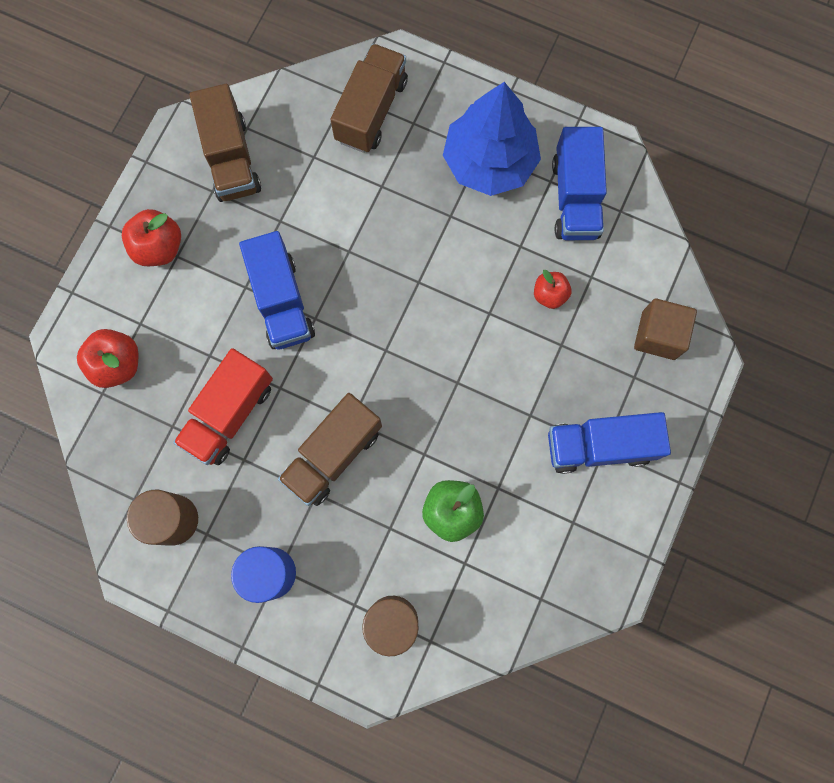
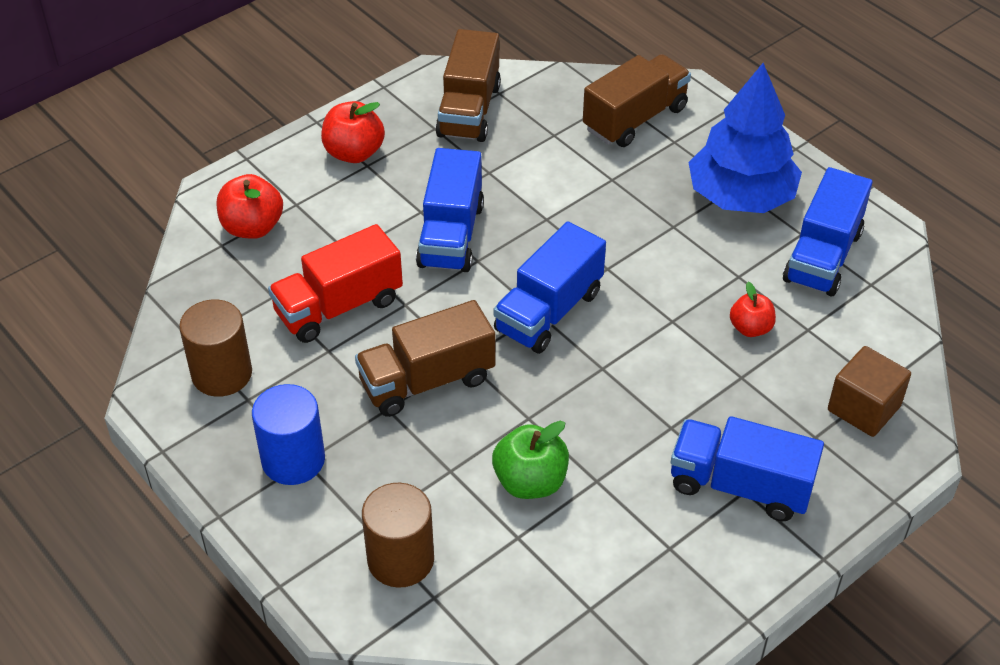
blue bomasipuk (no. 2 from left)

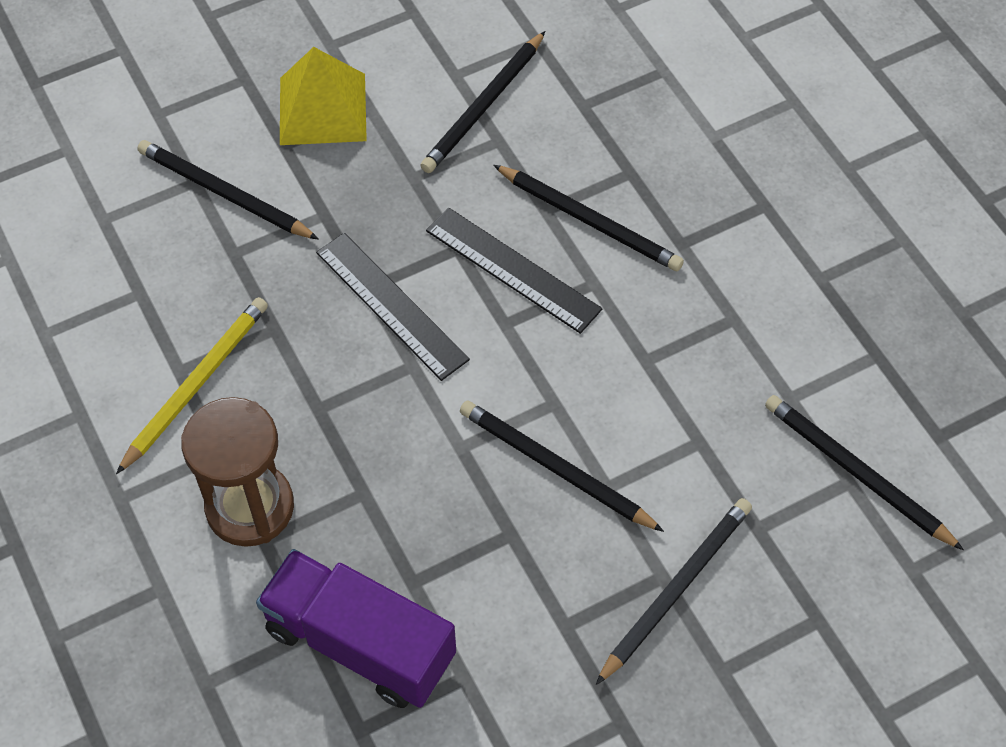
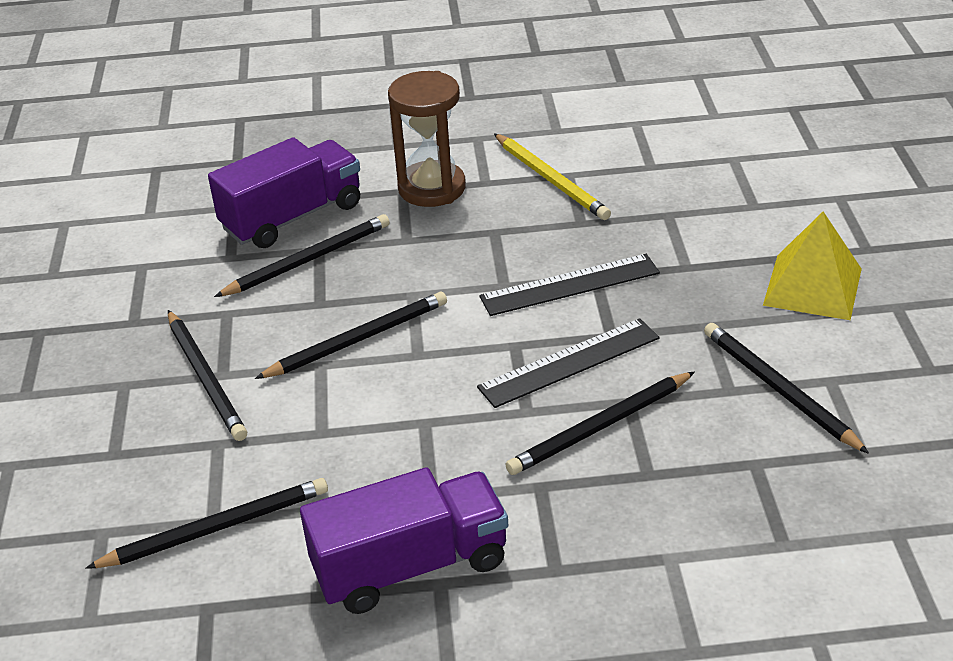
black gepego (no. 3 from left); purple bomasipuk (no. 2 from left)

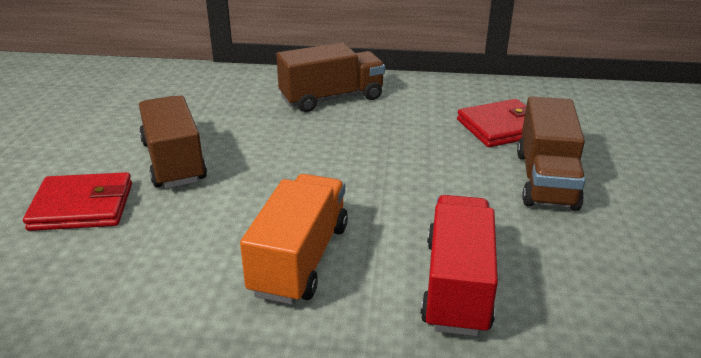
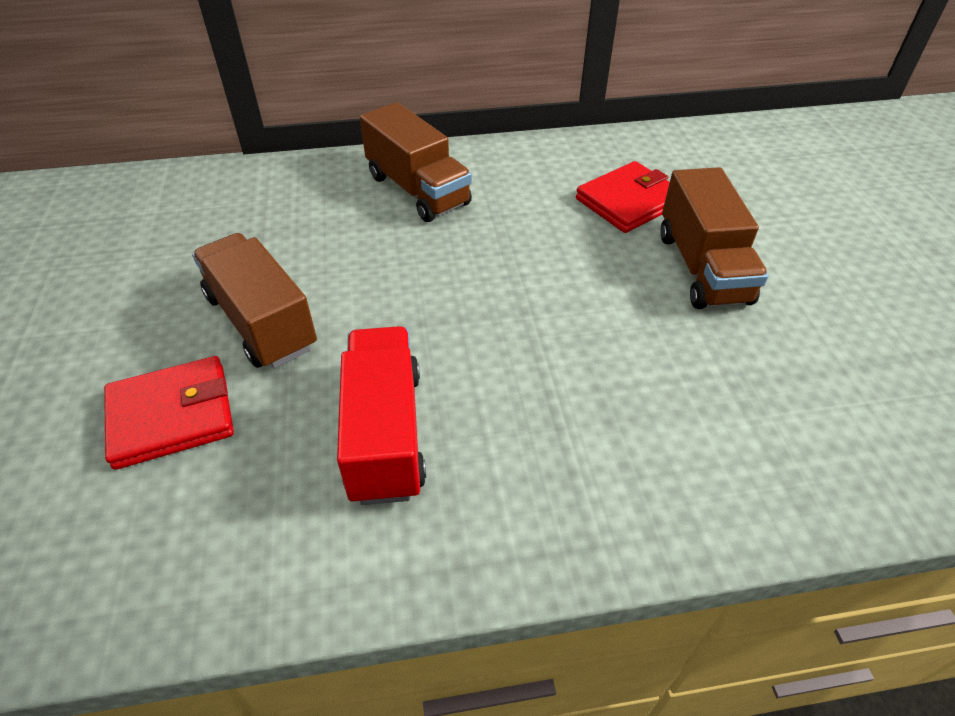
brown bomasipuk (no. 2 from left); orange bomasipuk; red bomasipuk

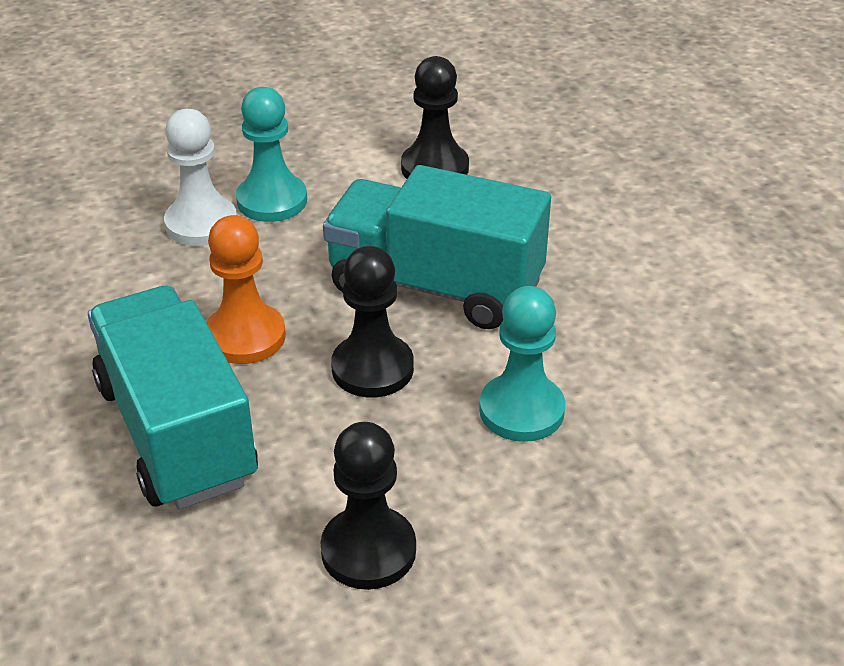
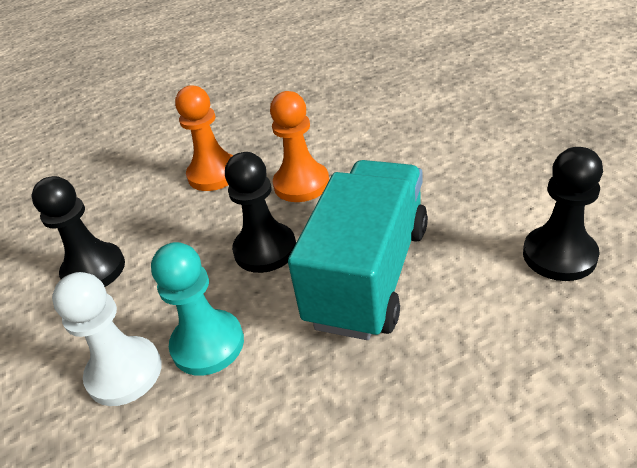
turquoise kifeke (no. 1 from left in the first image); white kifeke; orange kifeke (no. 1 from left)

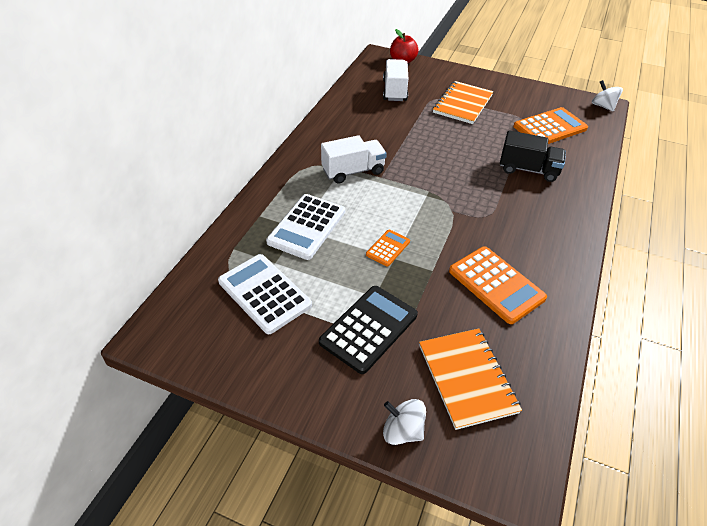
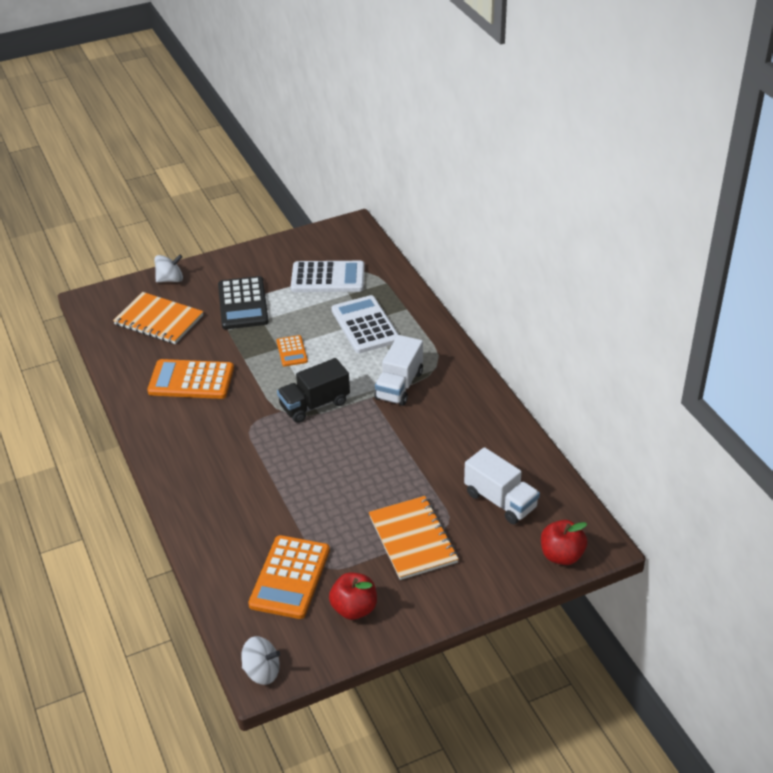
black bomasipuk; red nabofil (no. 1 from left)

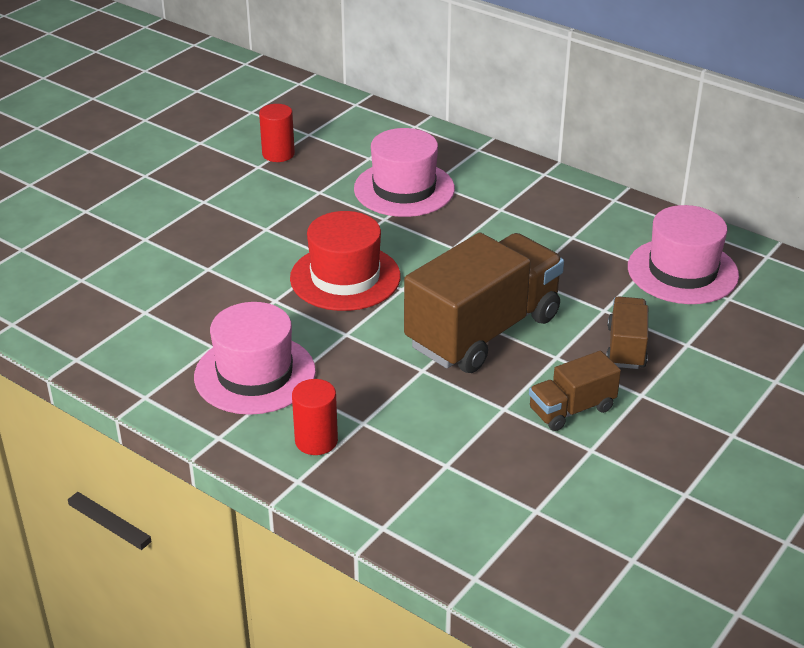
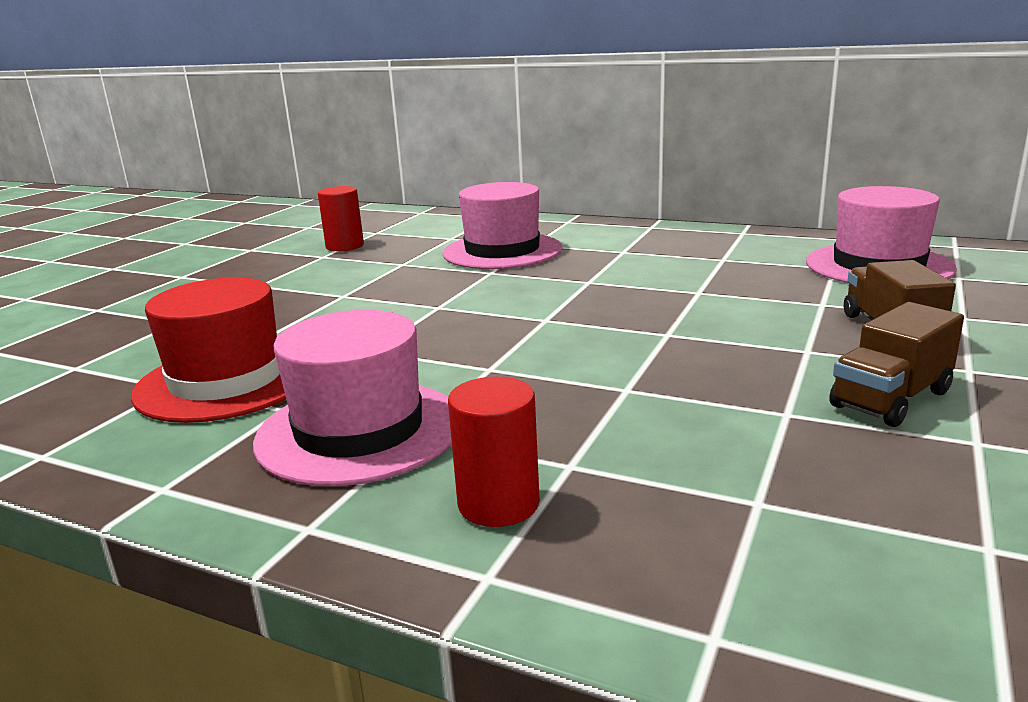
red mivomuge; brown bomasipuk (no. 1 from left in the first image)

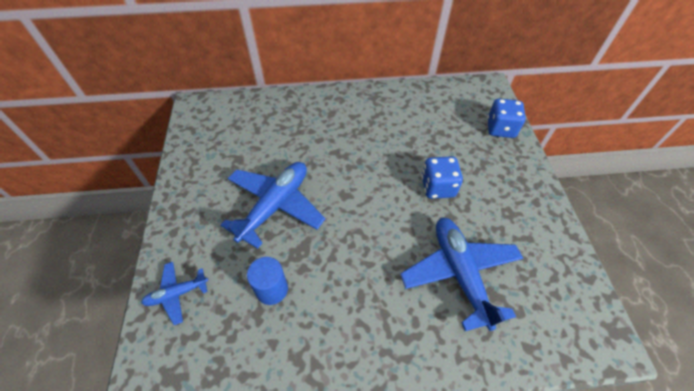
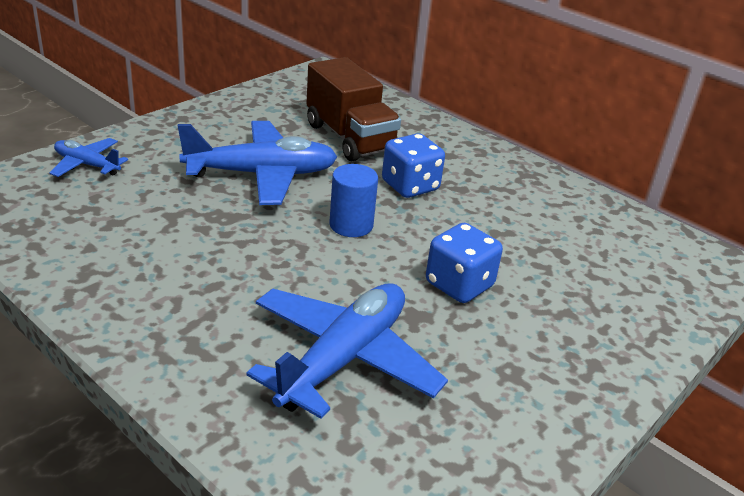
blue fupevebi (no. 1 from left); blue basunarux; brown bomasipuk

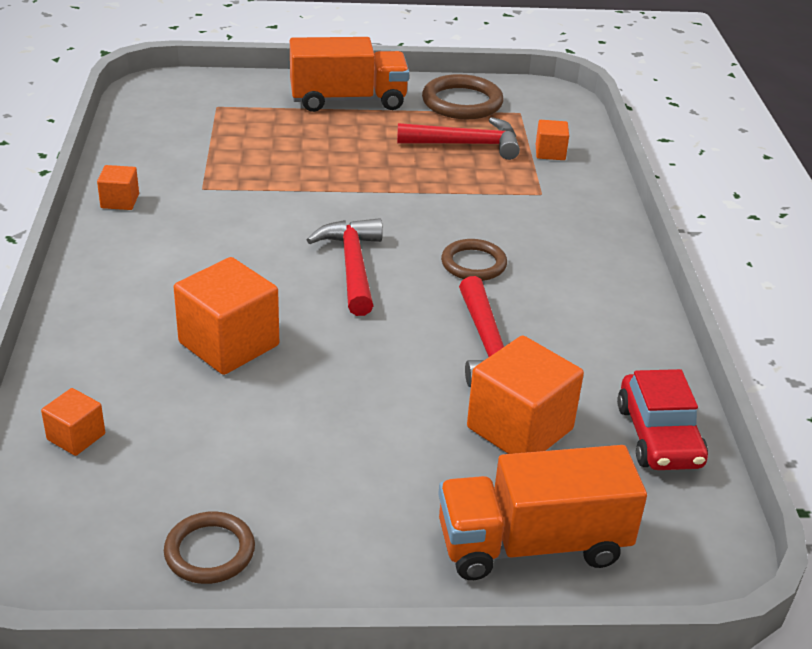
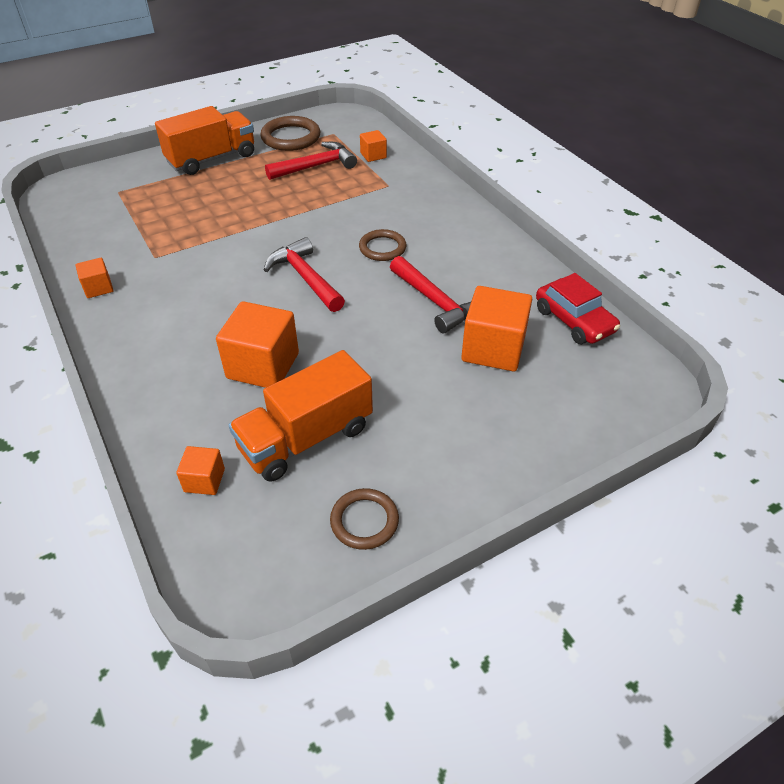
orange bomasipuk (no. 2 from left)

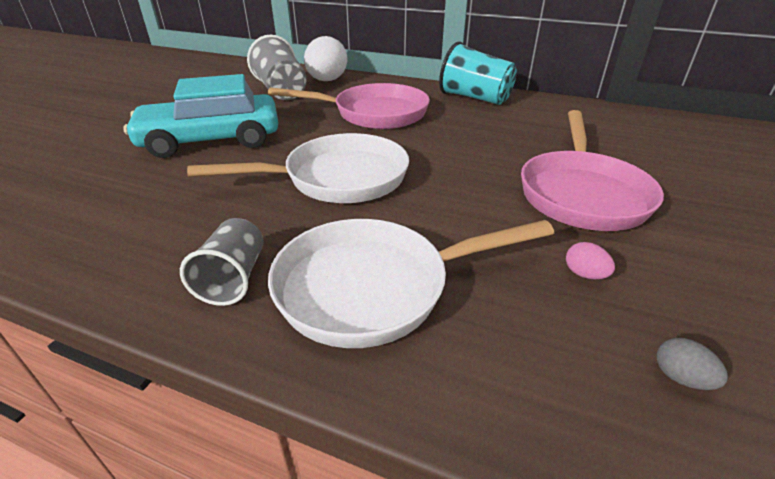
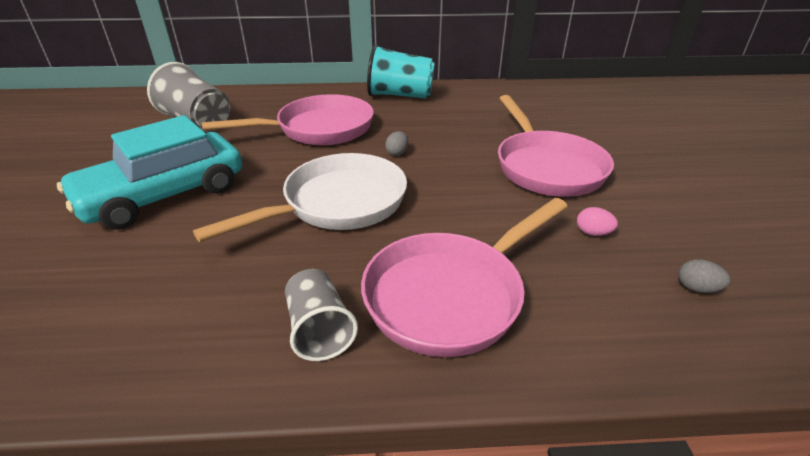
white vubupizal; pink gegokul (no. 2 from left); grey vubupizal (no. 1 from left)

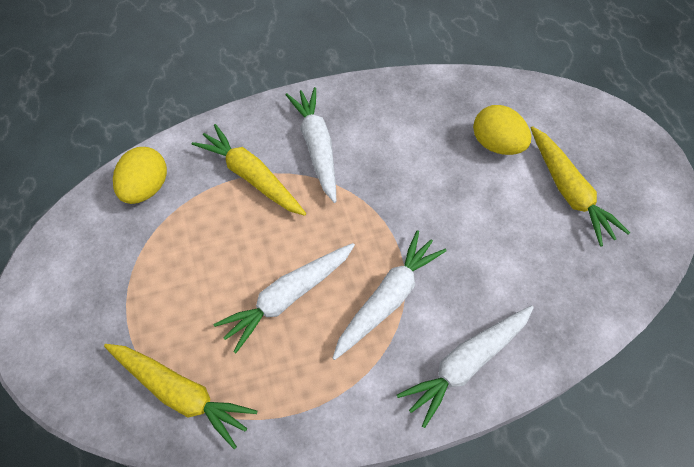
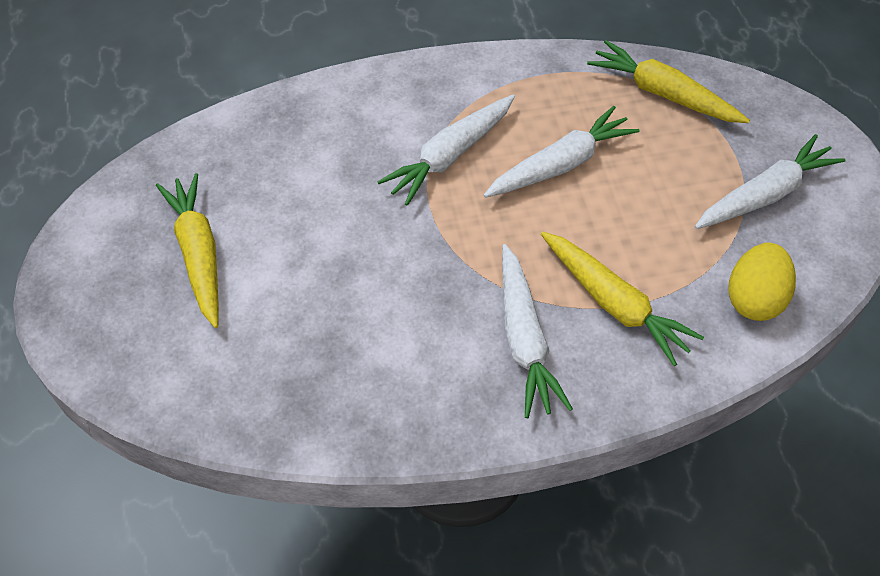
yellow vubupizal (no. 2 from left in the first image); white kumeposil (no. 4 from left)

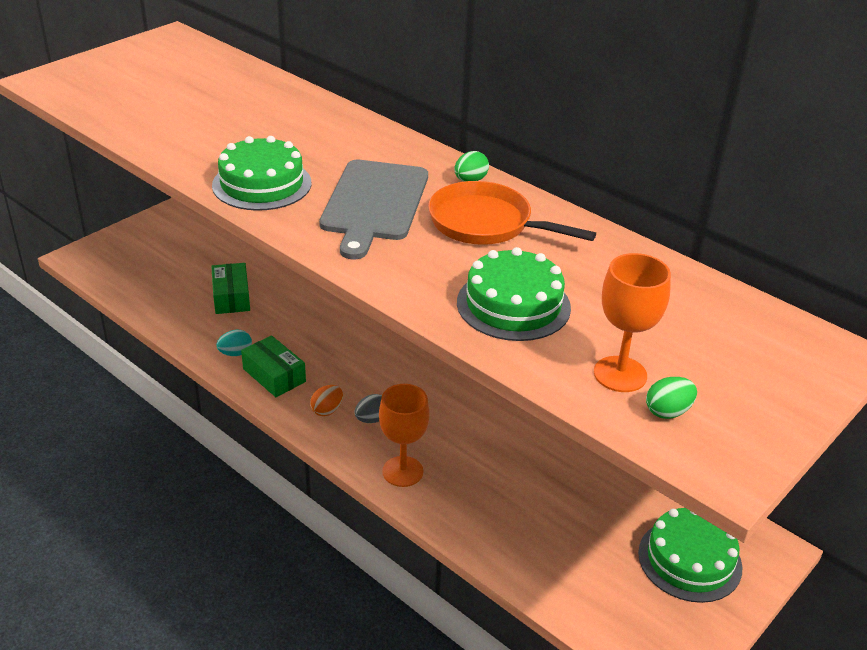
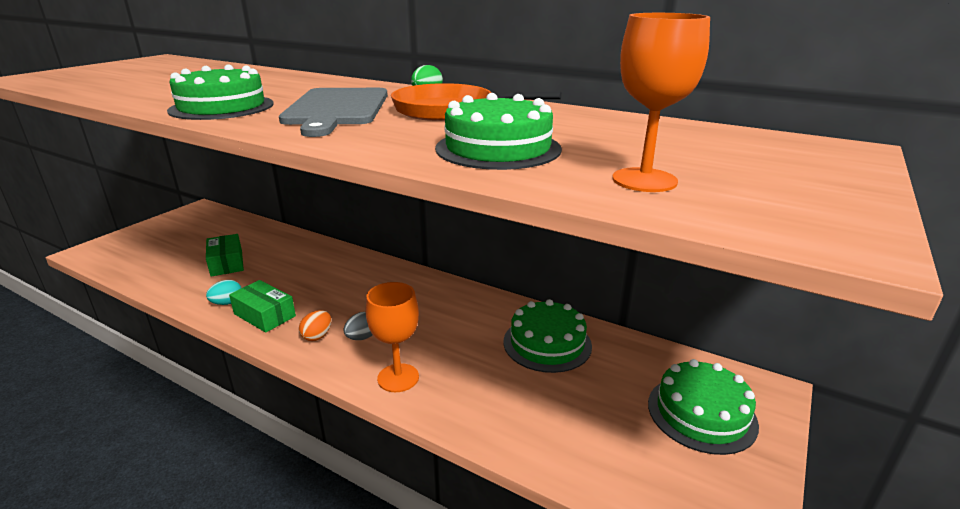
green vubupizal (no. 2 from left in the first image); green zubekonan (no. 3 from left)

